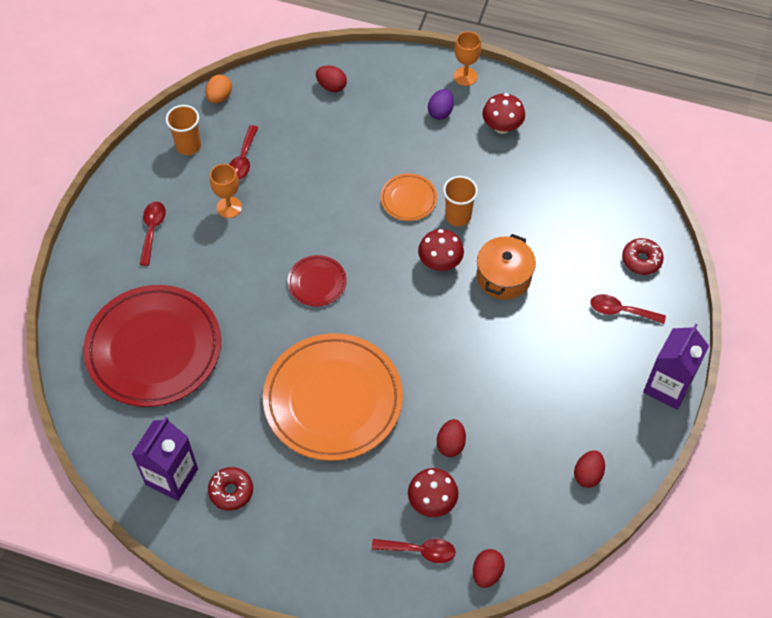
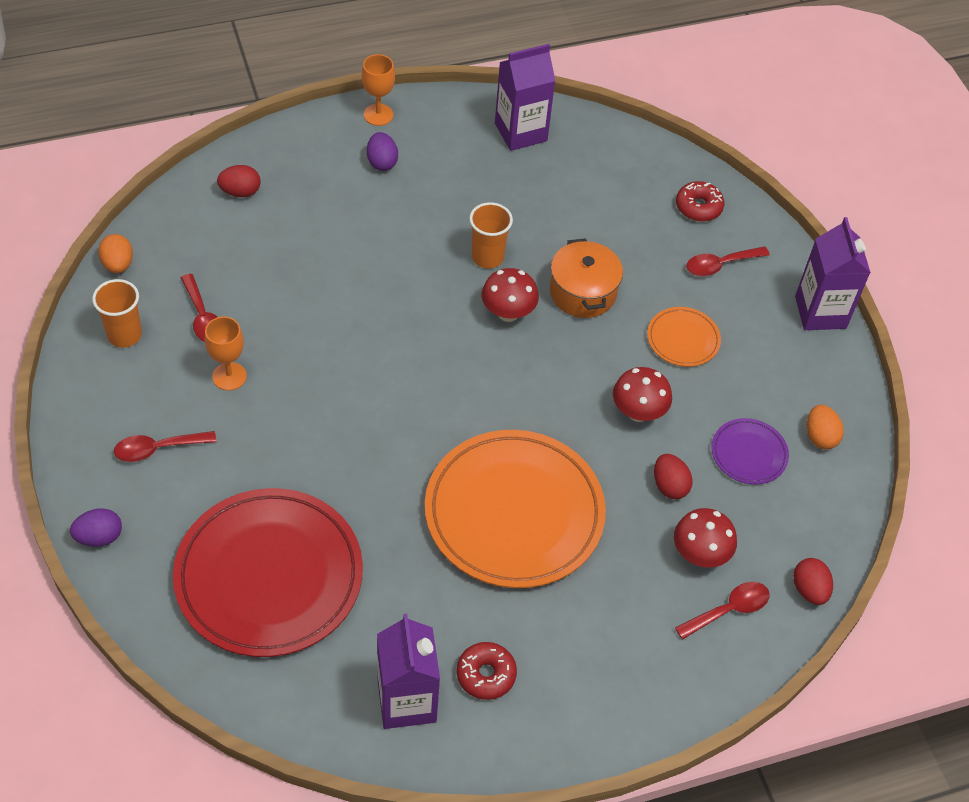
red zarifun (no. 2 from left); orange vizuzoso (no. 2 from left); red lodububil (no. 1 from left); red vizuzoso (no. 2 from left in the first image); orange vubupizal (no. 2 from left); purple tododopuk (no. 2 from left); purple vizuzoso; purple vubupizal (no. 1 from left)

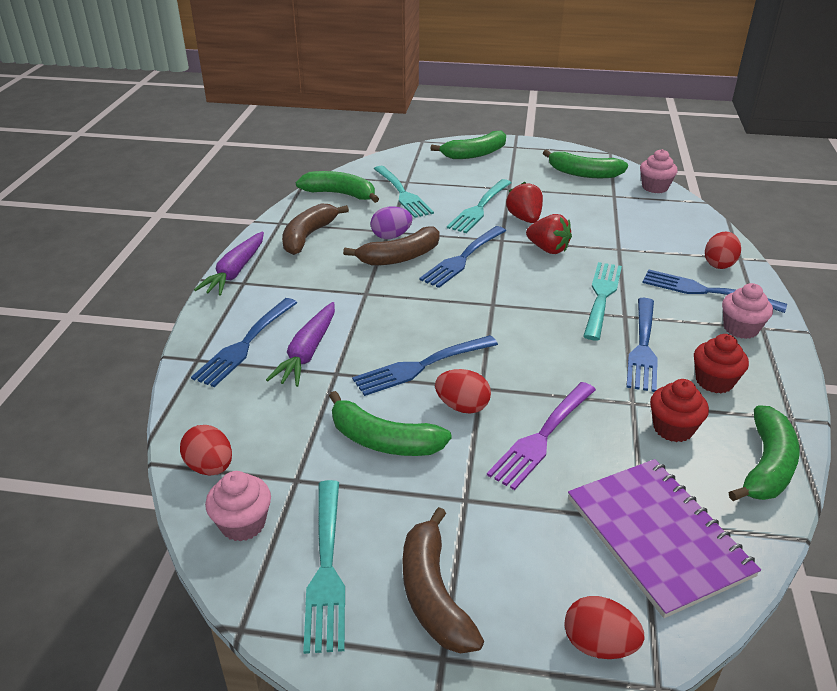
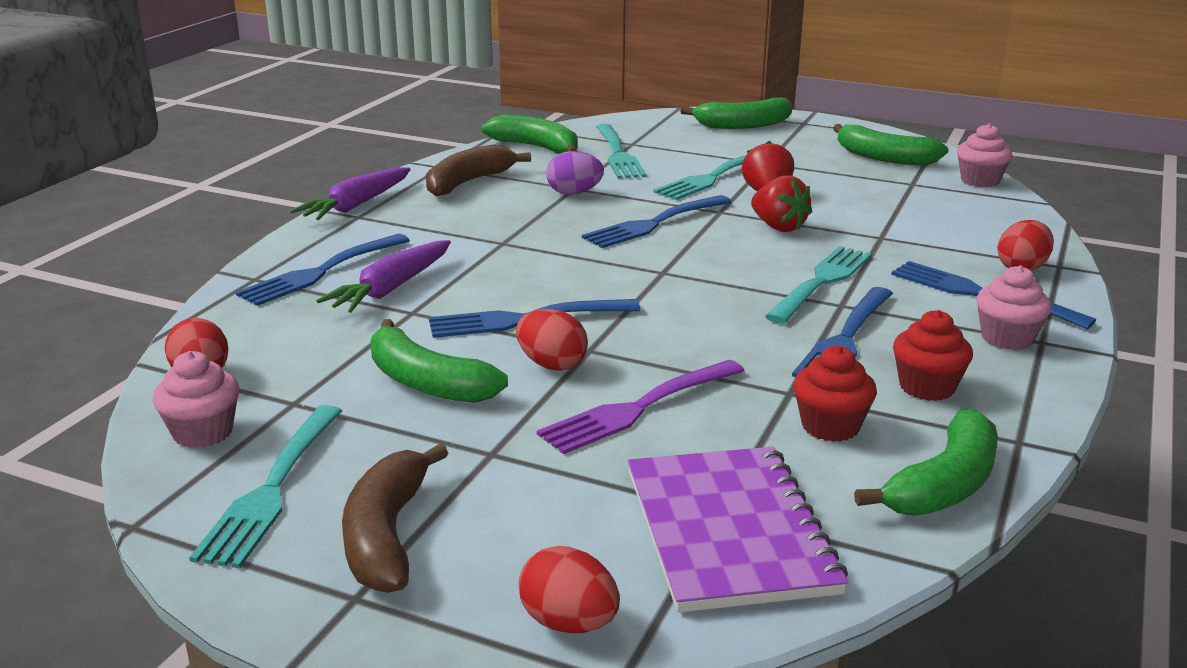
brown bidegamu (no. 2 from left in the first image)

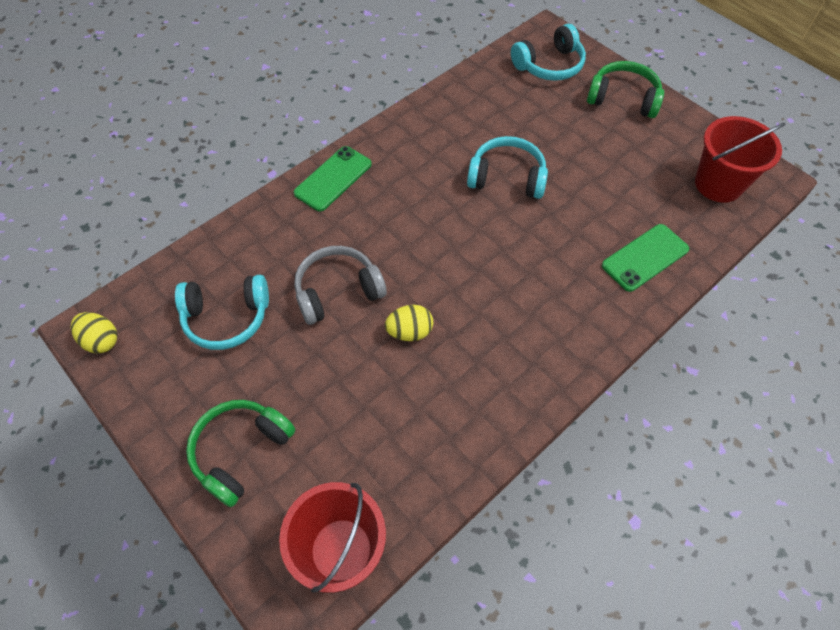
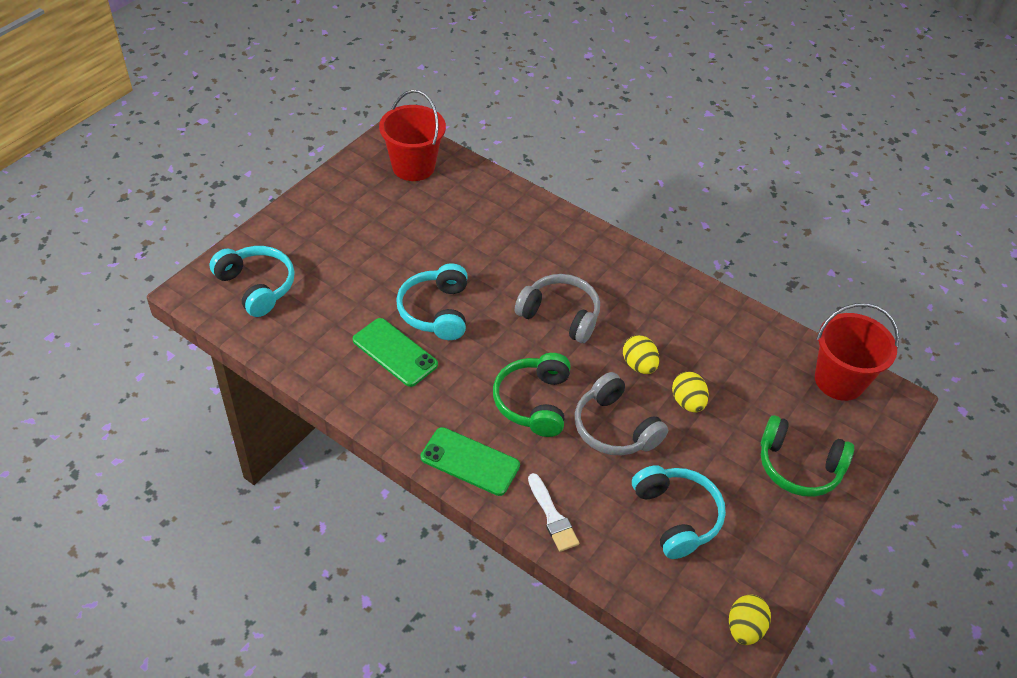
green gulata (no. 1 from left); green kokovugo (no. 1 from left); grey gulata (no. 1 from left); yellow vubupizal (no. 2 from left); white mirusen

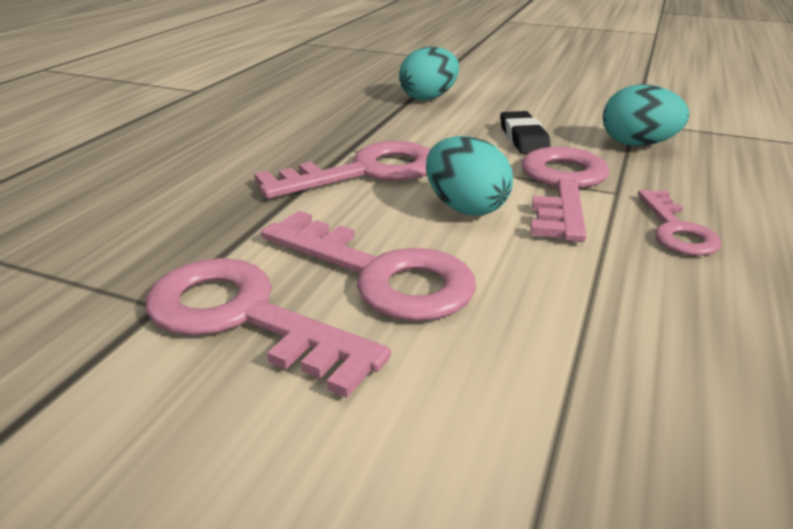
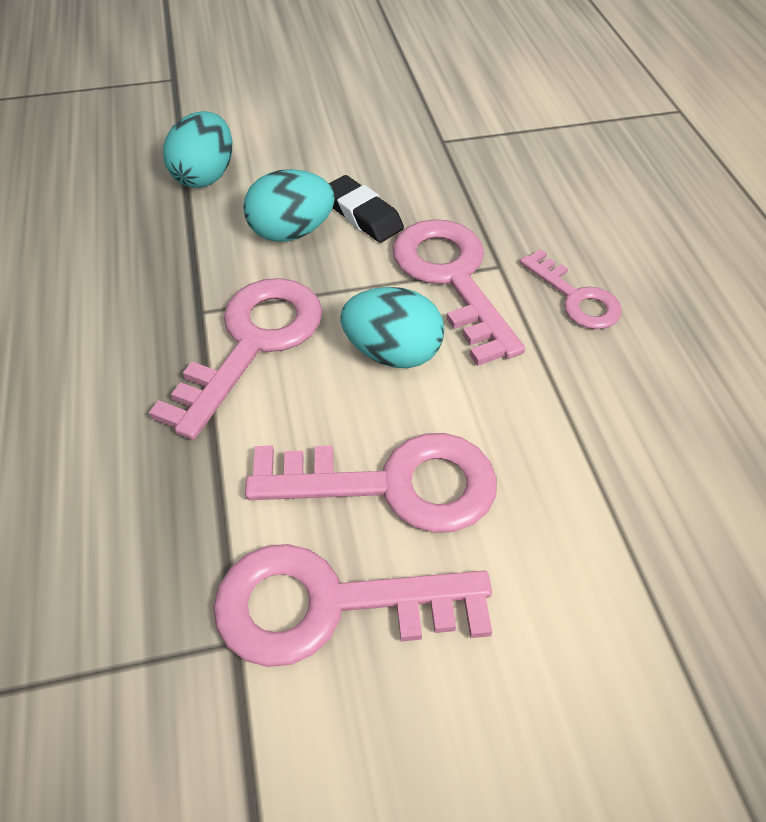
turquoise vubupizal (no. 2 from left)

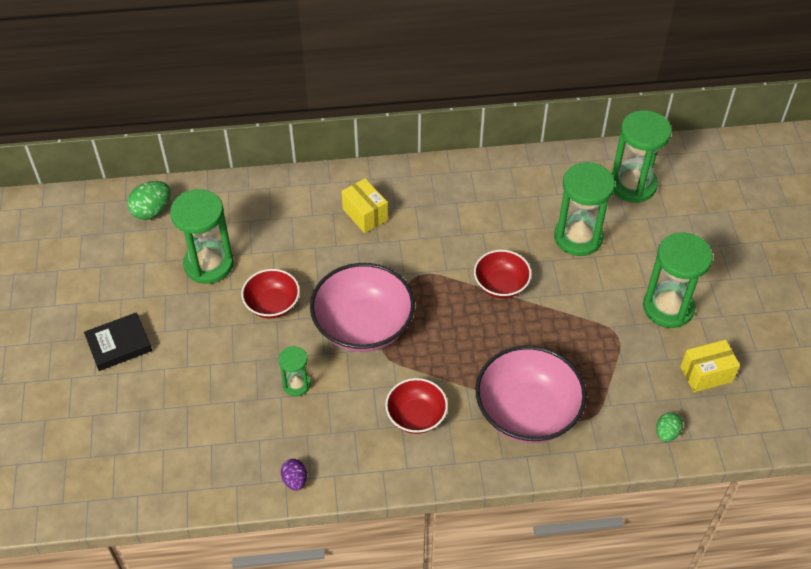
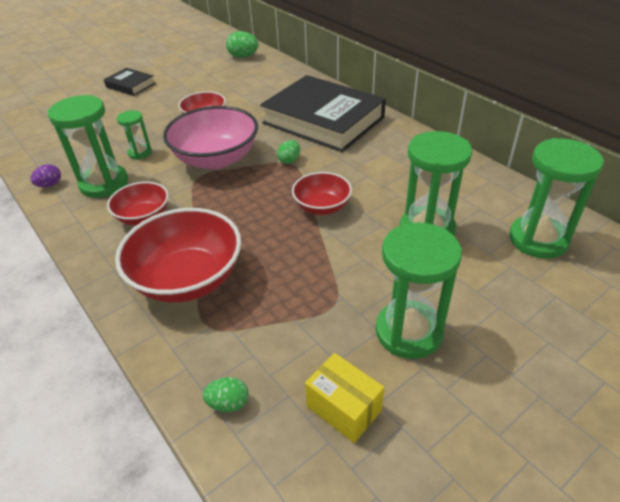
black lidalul (no. 2 from left); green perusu (no. 1 from left); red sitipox (no. 2 from left); green vubupizal (no. 3 from left)

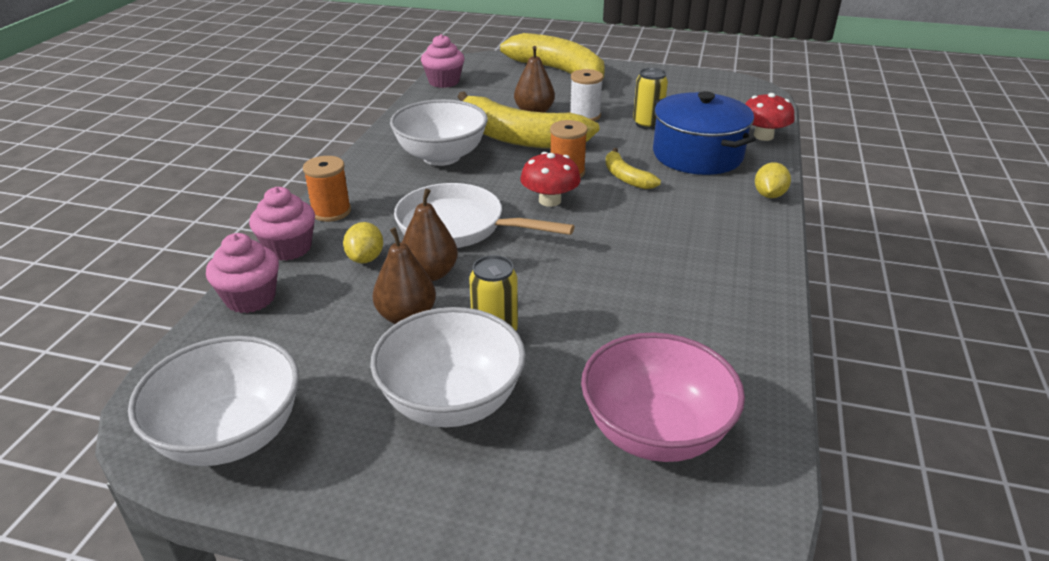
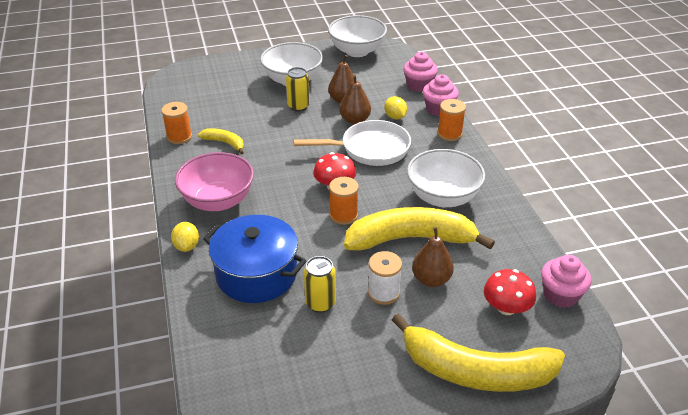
red zarifun (no. 2 from left); yellow bidegamu (no. 1 from left); pink sitipox; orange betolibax (no. 1 from left)

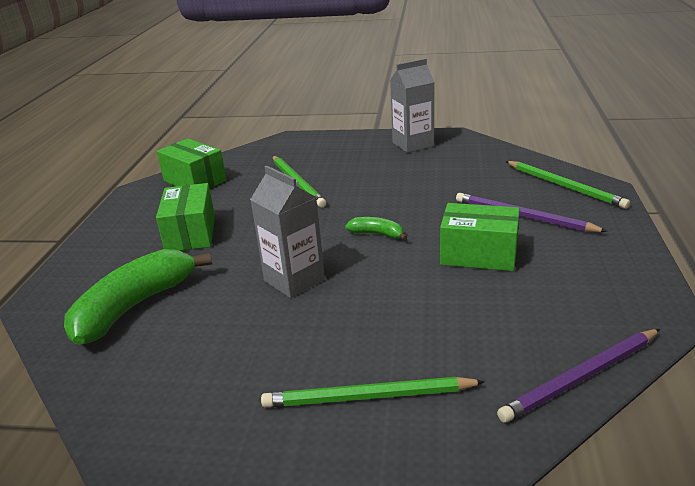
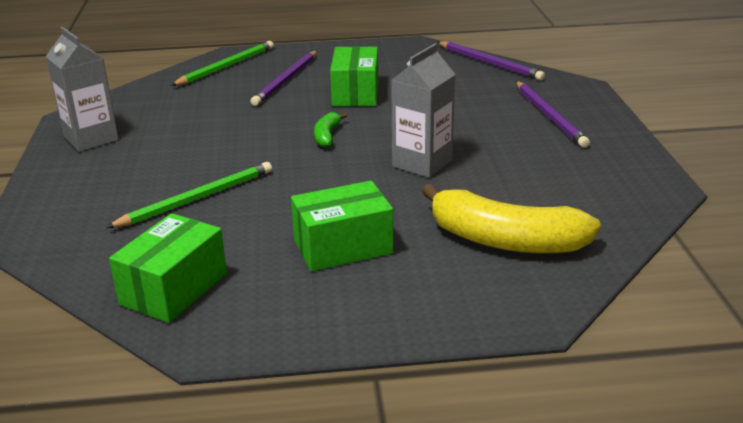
yellow bidegamu; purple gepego (no. 3 from left)

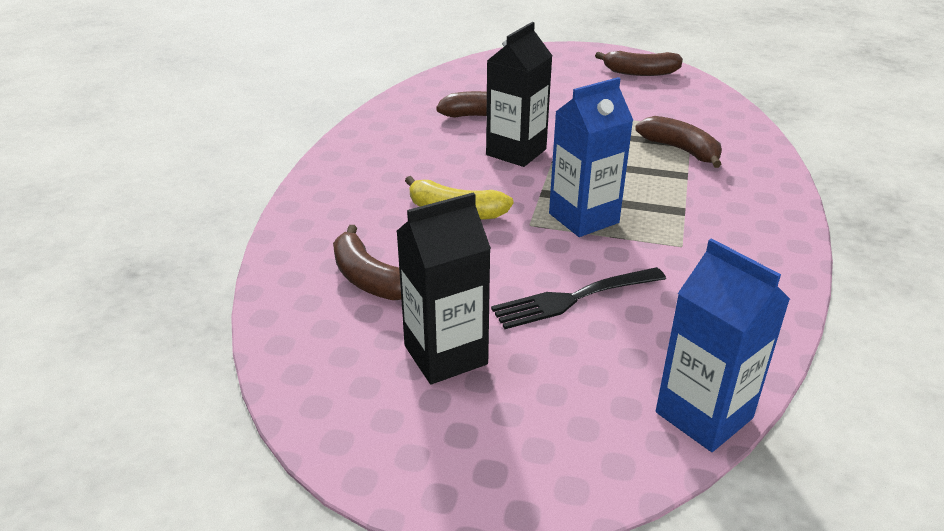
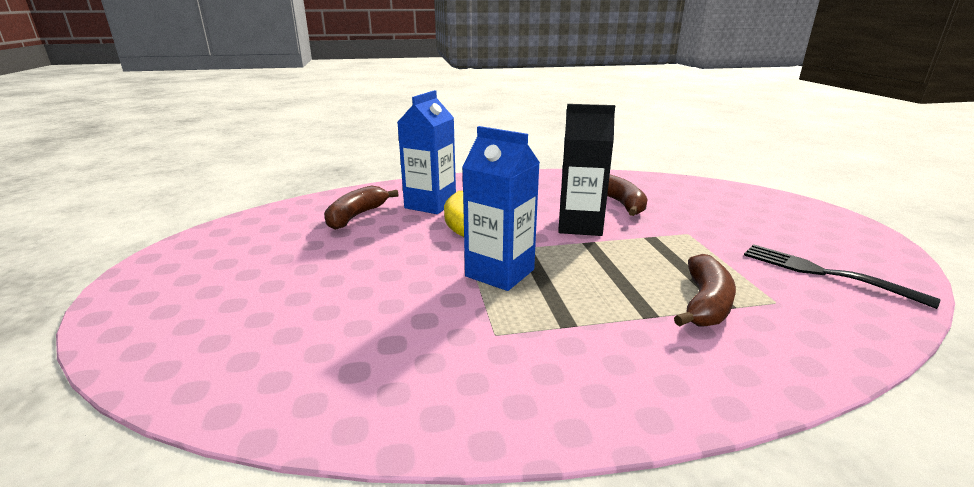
brown bidegamu (no. 3 from left in the first image); black tododopuk (no. 1 from left in the first image); blue tododopuk (no. 1 from left); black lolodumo

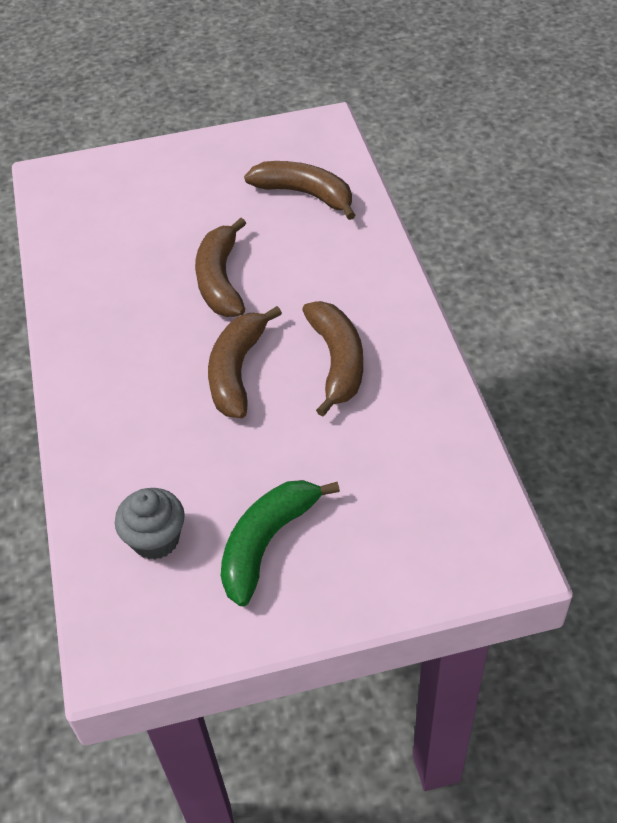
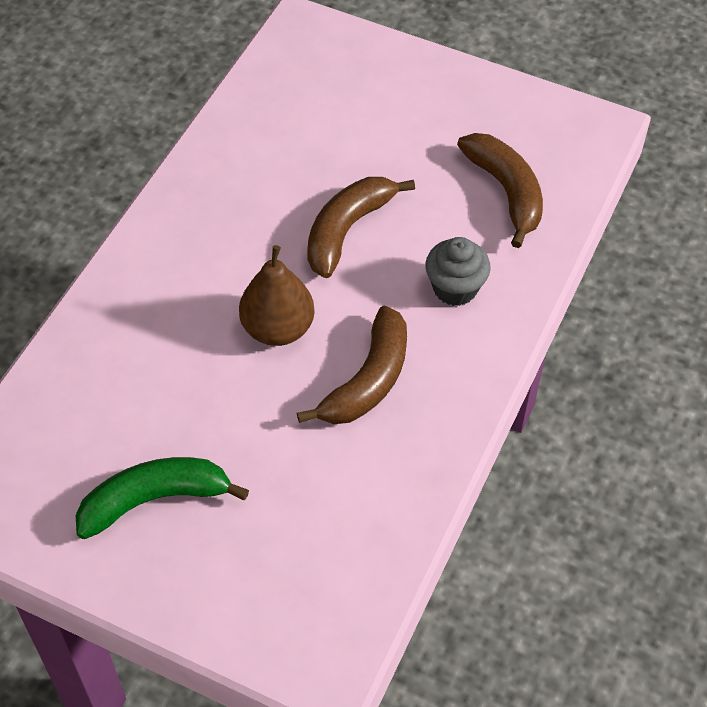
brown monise; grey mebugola

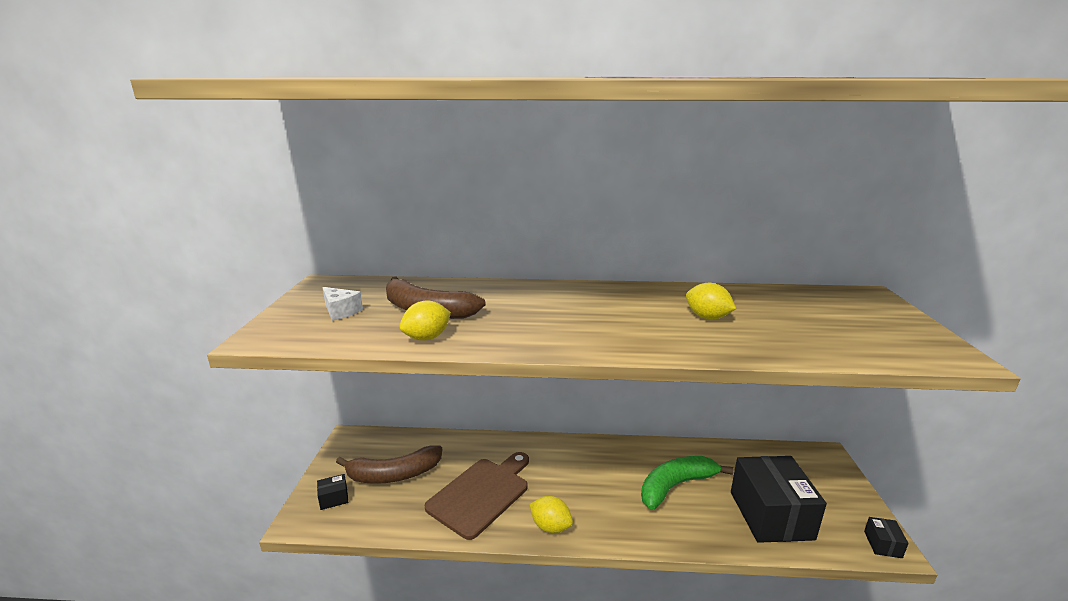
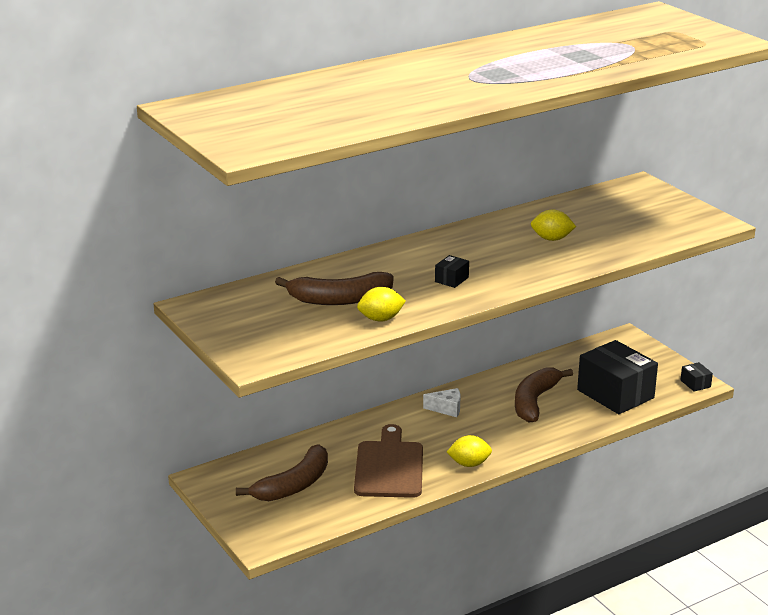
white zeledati; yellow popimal (no. 1 from left); brown bidegamu (no. 3 from left); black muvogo (no. 1 from left)

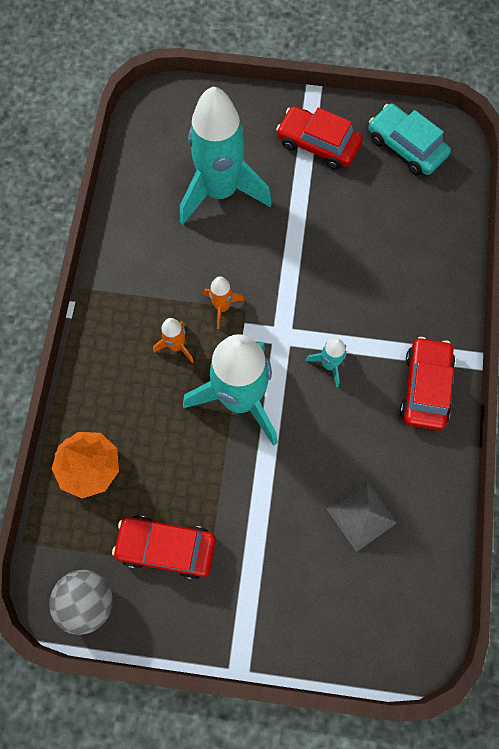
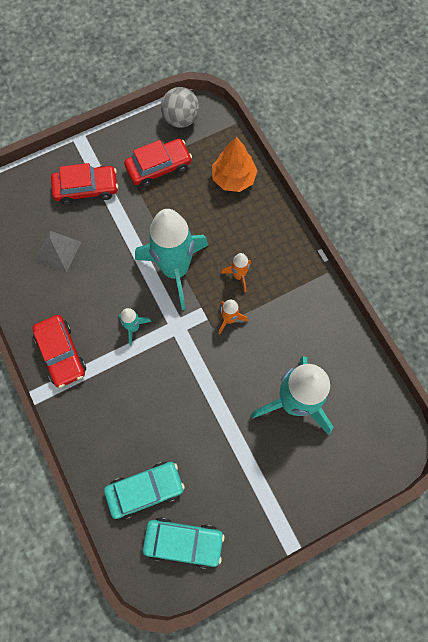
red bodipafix (no. 2 from left); turquoise bodipafix (no. 1 from left)

